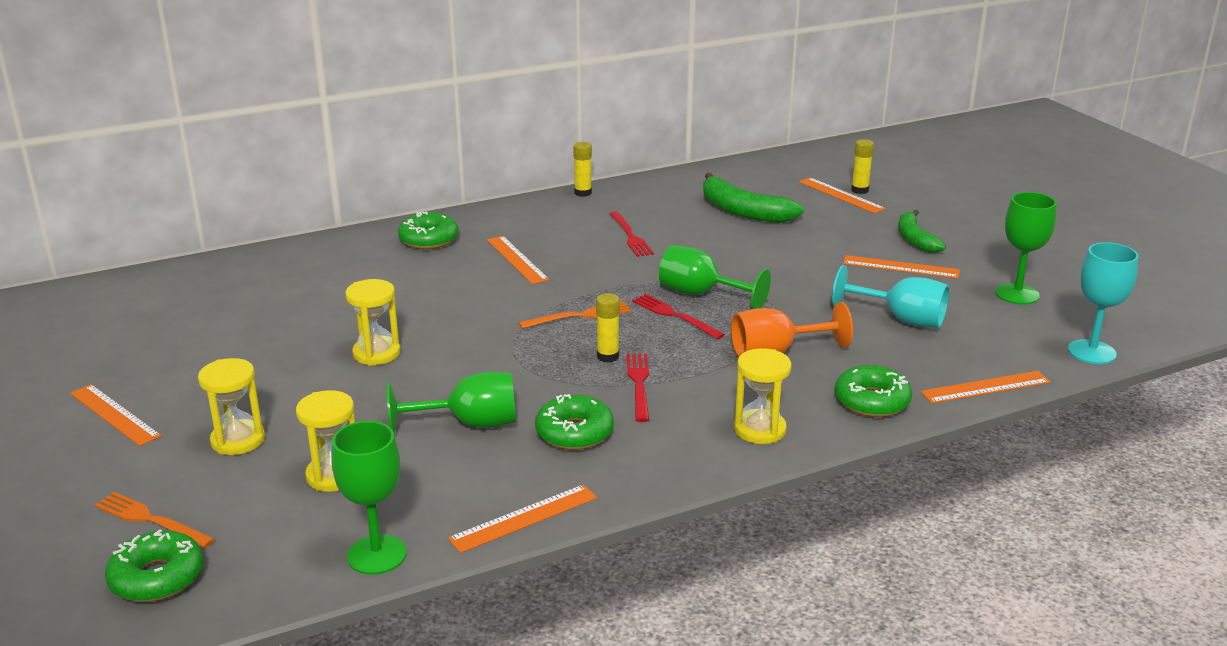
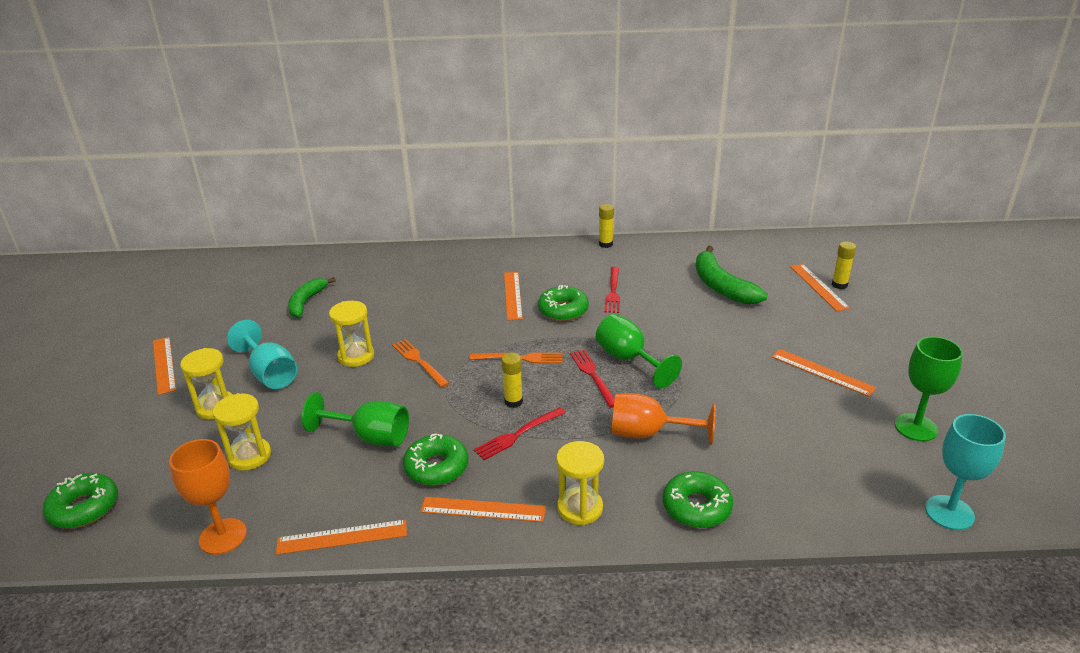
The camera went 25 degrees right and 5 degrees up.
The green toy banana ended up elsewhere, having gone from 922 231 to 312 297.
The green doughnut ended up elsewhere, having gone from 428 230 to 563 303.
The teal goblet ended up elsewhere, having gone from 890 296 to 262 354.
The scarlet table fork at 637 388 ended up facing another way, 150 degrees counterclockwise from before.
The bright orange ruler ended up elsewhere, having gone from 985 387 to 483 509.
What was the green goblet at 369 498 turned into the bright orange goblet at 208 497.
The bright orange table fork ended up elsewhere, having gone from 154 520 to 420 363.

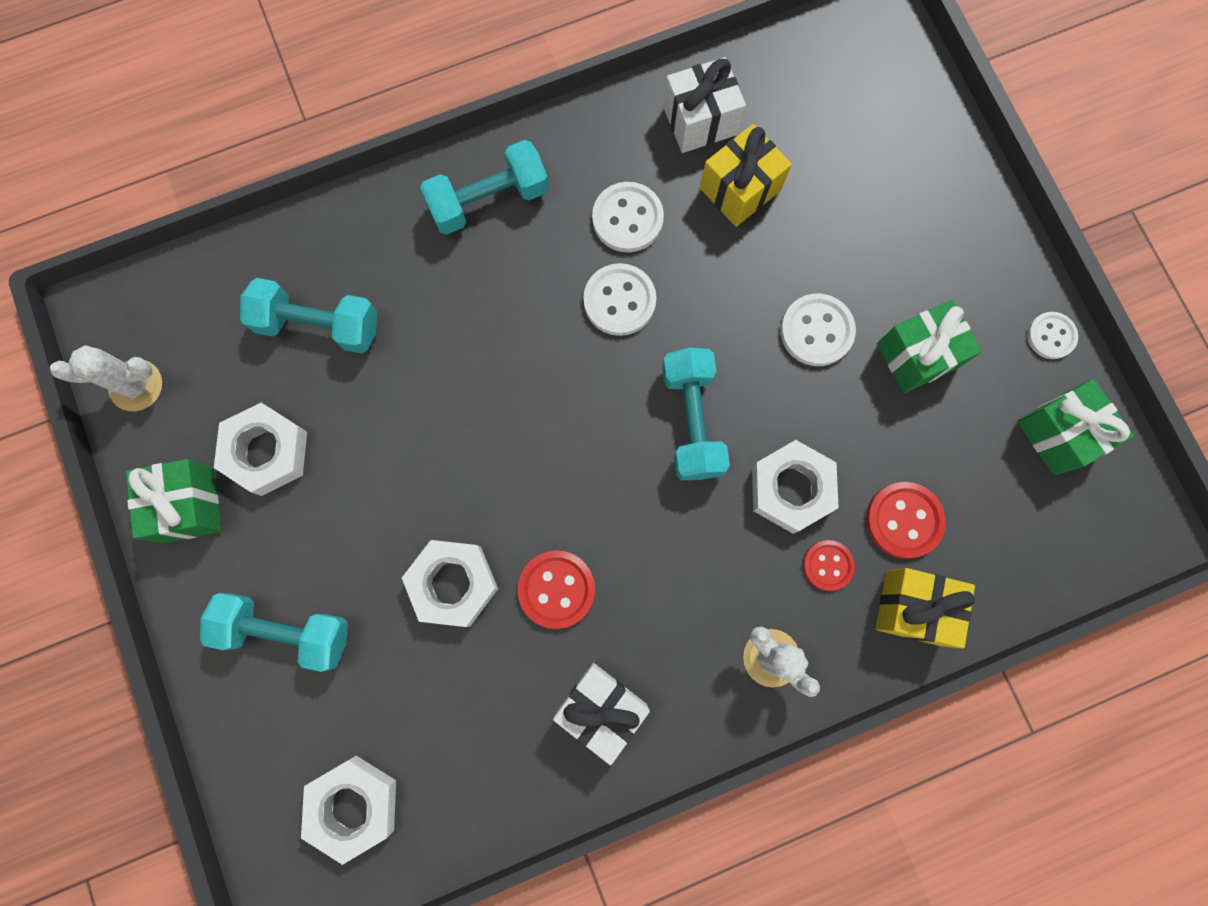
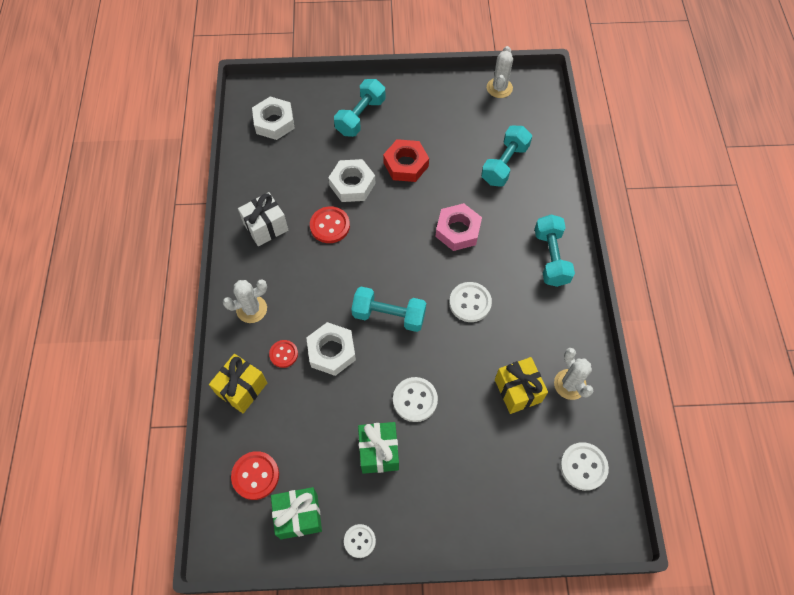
The camera went 110 degrees right and 15 degrees down.
Where the pure white present stood at 704 105, the pure white cactus came to stand at 573 374.
The pure white button ended up elsewhere, having gone from 628 217 to 584 466.
The second view lost the pure white hexagon nut at 260 449.
The second view lost the green present at 173 501.
The scarlet button ended up elsewhere, having gone from 906 520 to 255 475.
The second view gained the scarlet hexagon nut at 406 160.
The second view gained the pink hexagon nut at 458 227.

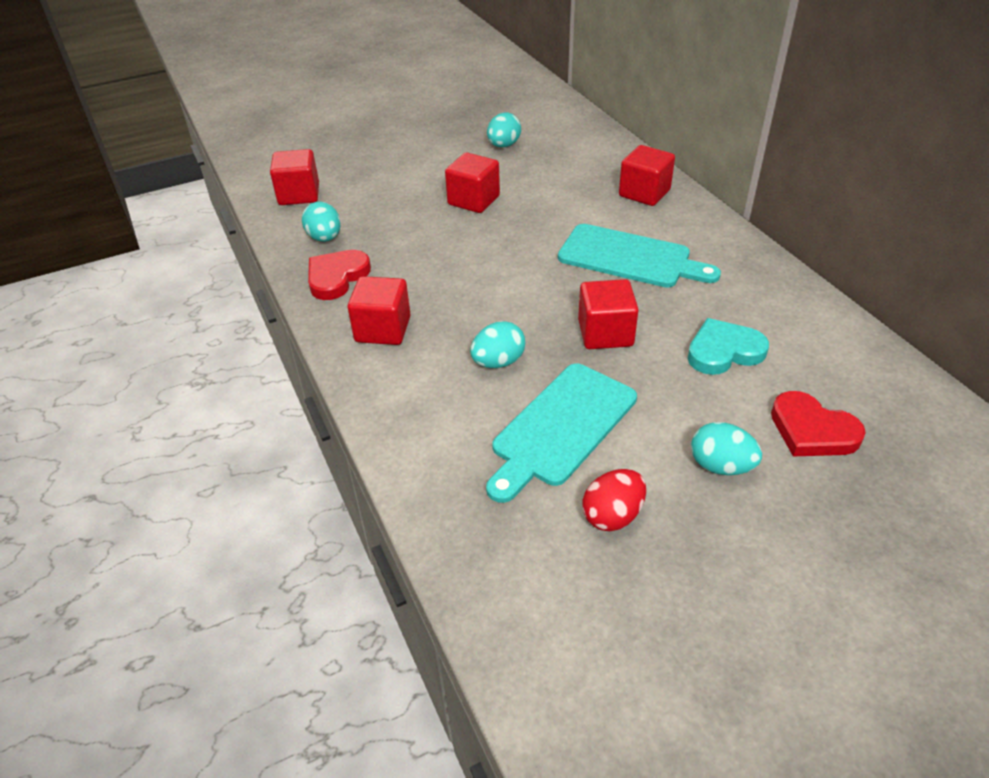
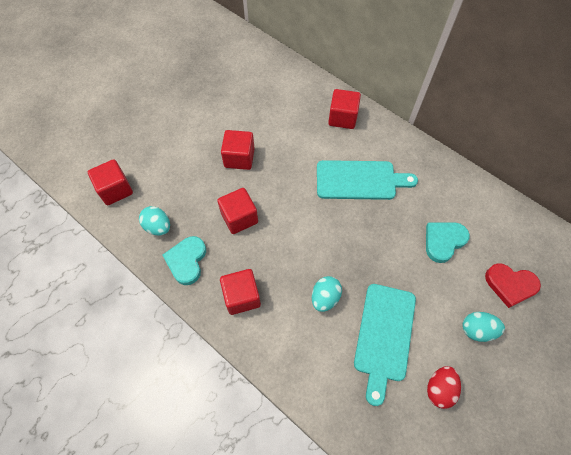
The camera went 25 degrees left and 20 degrees up.
The second view lost the teal egg at 504 130.
What was the scarlet heart at 339 275 turned into the teal heart at 184 260.
The scarlet cube ended up elsewhere, having gone from 608 314 to 237 211.

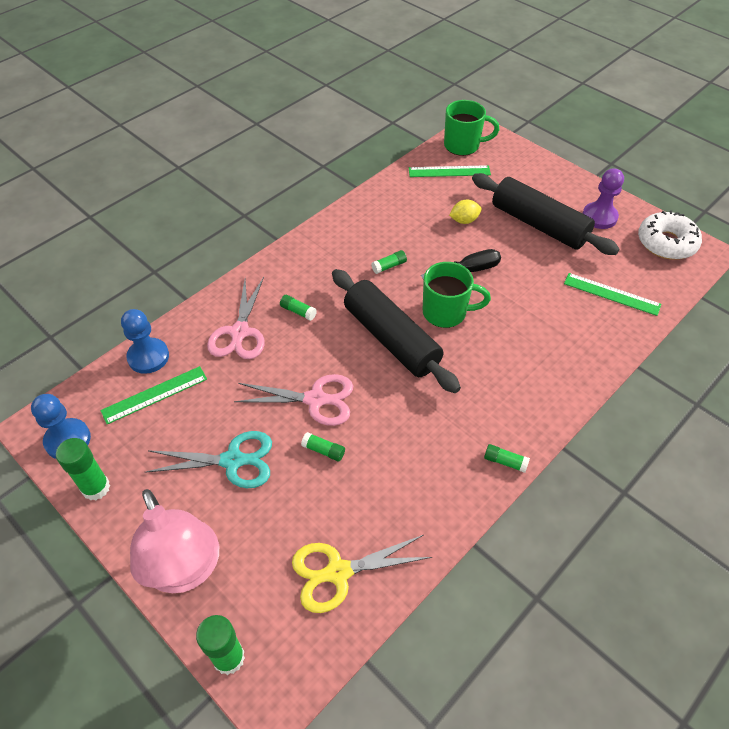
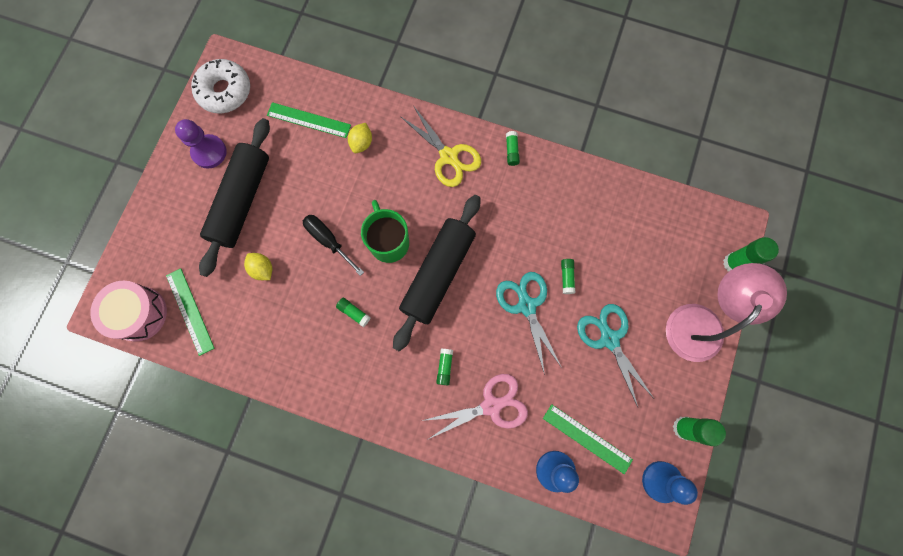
The camera went 115 degrees left and 25 degrees up.
Where the green tea mug stood at 471 128, the pink snare drum came to stand at 128 311.
The green ruler at 612 294 ended up facing another way, 75 degrees counterclockwise from before.
What was the pink pair of scissors at 293 400 turned into the teal pair of scissors at 529 323.
The bright yellow pair of scissors ended up elsewhere, having gone from 362 574 to 440 146.
The second view gained the bright yellow citrus fruit at 360 138.

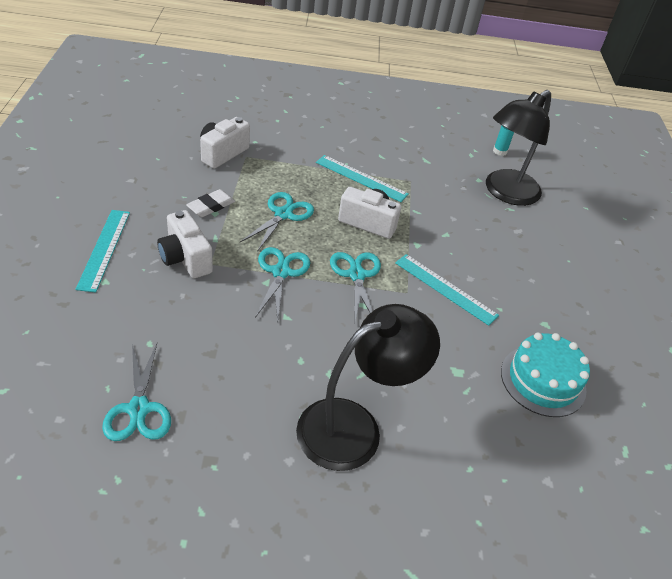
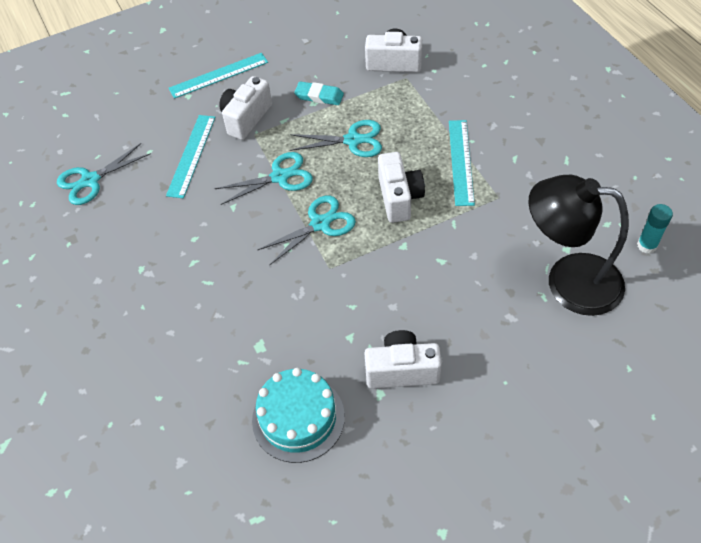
The camera went 70 degrees right and 10 degrees up.
What was the pure white pencil eraser at 210 203 turned into the teal pencil eraser at 319 93.
The teal ruler ended up elsewhere, having gone from 447 290 to 190 157.
The second view lost the jet-black reading lamp at 368 387.
The second view gained the pure white photo camera at 403 359.

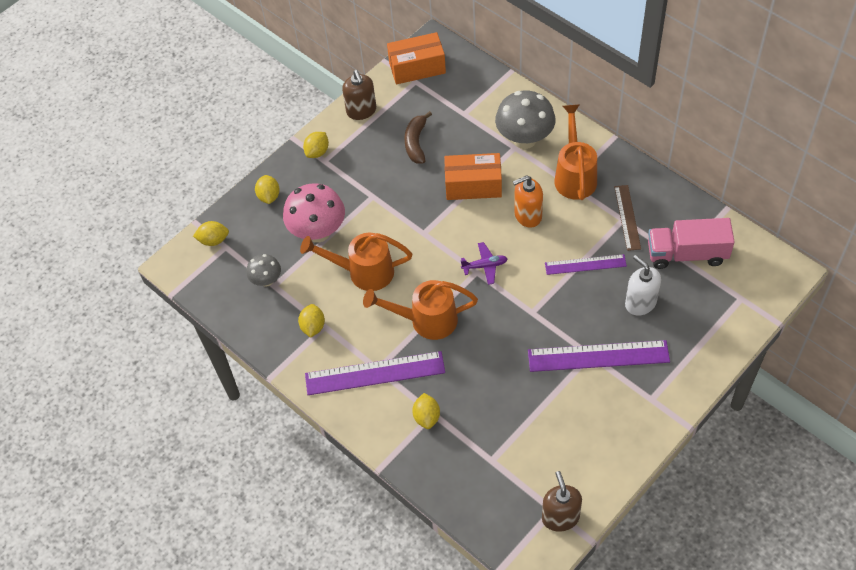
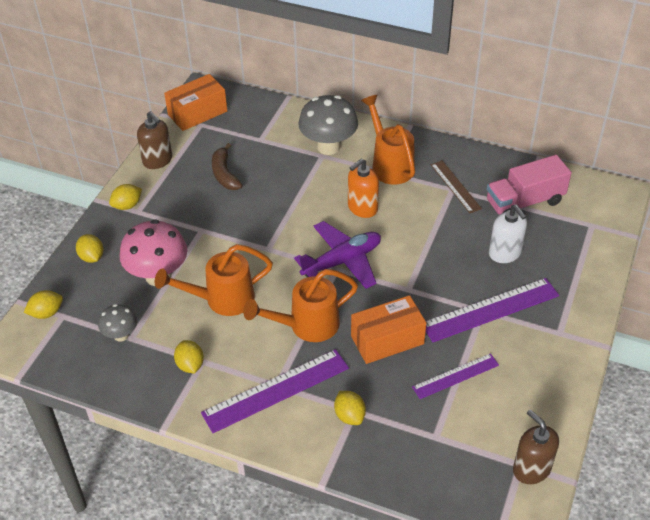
The camera went 25 degrees left and 10 degrees down.
The bright yellow citrus fruit at 316 145 ended up facing another way, 45 degrees clockwise from before.
The bright orange box ended up elsewhere, having gone from 473 176 to 388 329.
The size of the violet aeroplane at 484 263 changed by a factor of 1.90.
The violet ruler ended up elsewhere, having gone from 586 264 to 455 376.
The pure white soap pump at 643 285 ended up facing another way, 150 degrees counterclockwise from before.

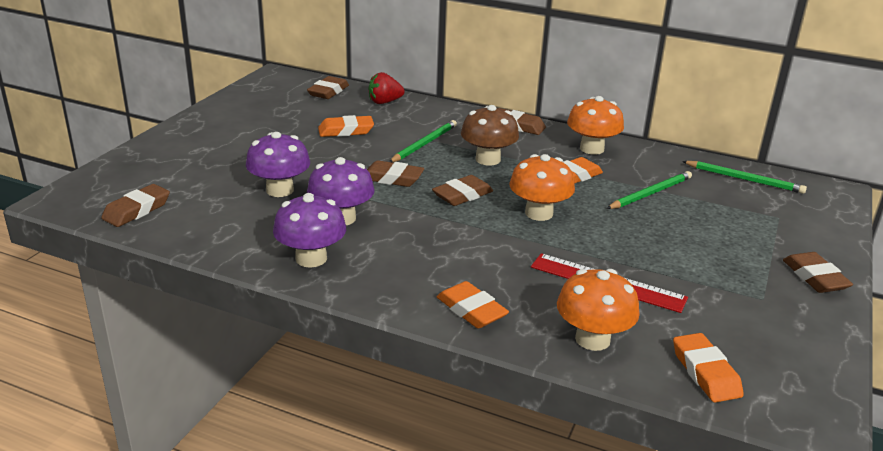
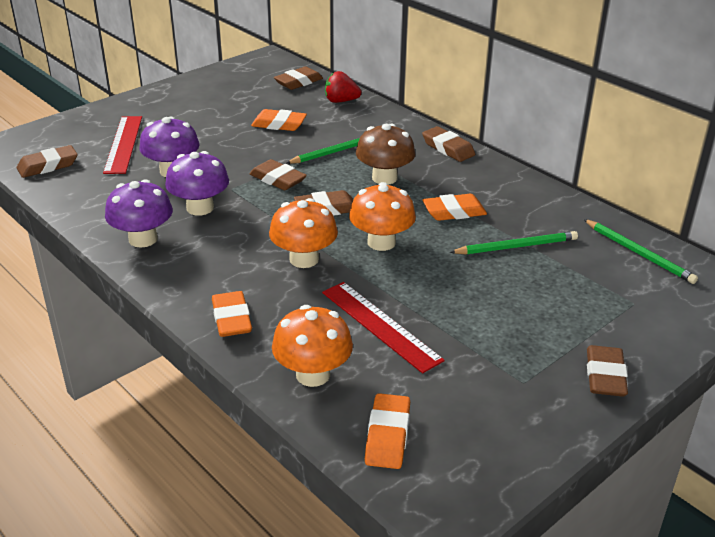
The camera went 25 degrees right and 5 degrees up.
The bright orange fungus ended up elsewhere, having gone from 595 125 to 303 233.
The second view gained the scarlet ruler at 122 145.

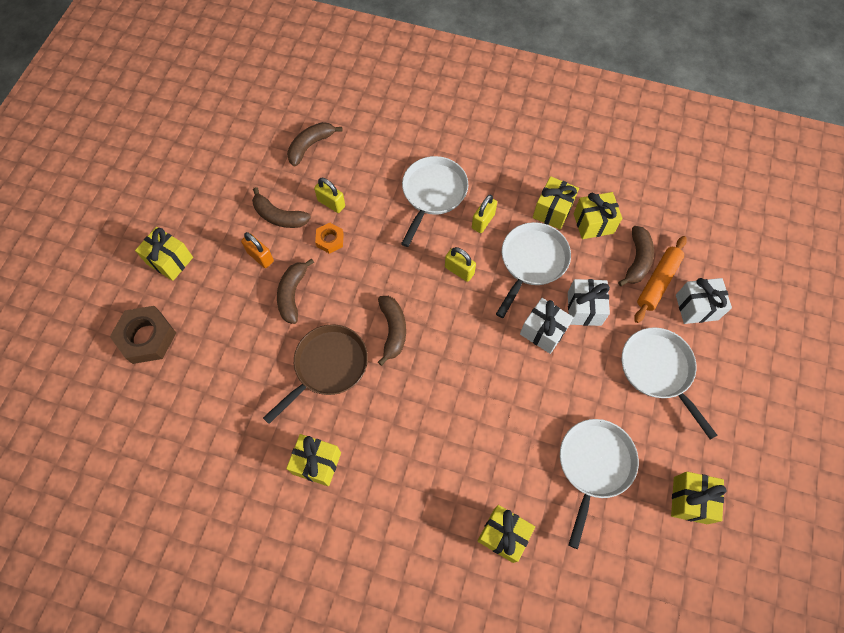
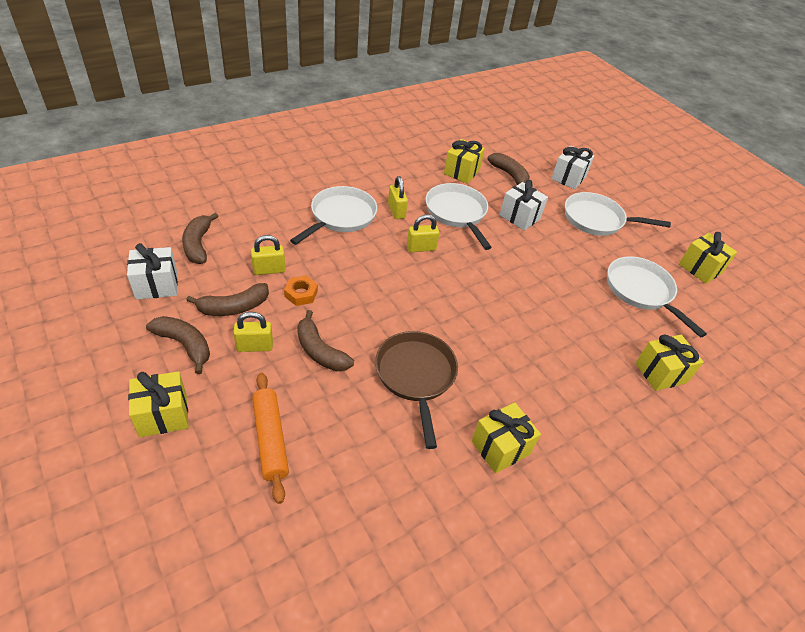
The camera went 55 degrees left and 20 degrees down.
The pure white frying pan at 434 201 ended up facing another way, 60 degrees clockwise from before.
The second view lost the bright yellow present at 556 203.
What was the bright orange lock at 257 250 turned into the bright yellow lock at 253 332.
The bright orange pastry roller ended up elsewhere, having gone from 660 279 to 270 438.
The russet toy banana ended up elsewhere, having gone from 392 331 to 178 345.
The pure white present ended up elsewhere, having gone from 547 326 to 152 271.
The second view lost the russet hexagon nut at 143 335.

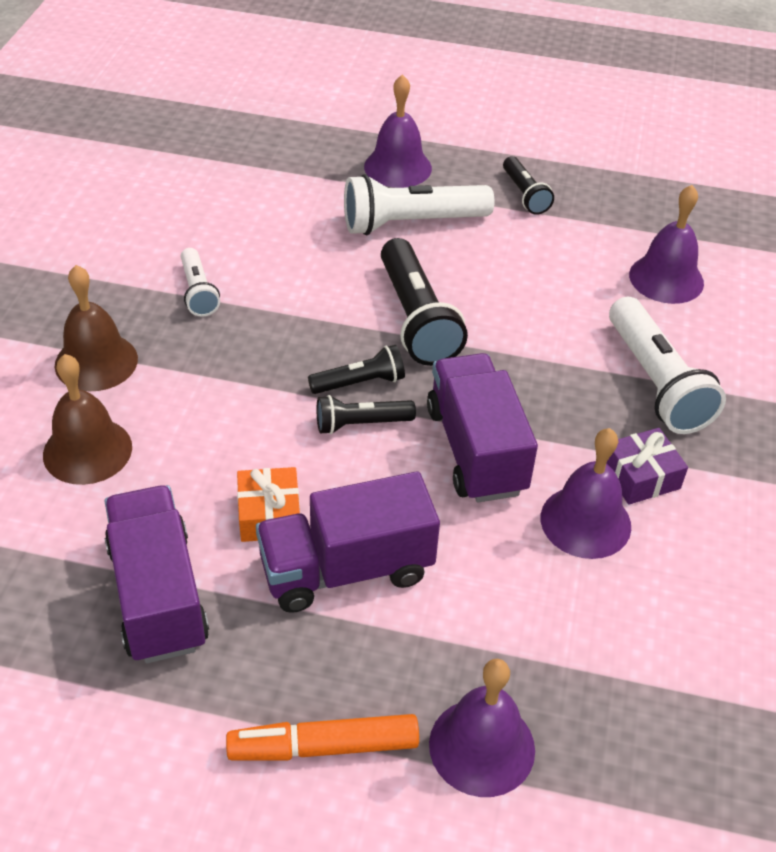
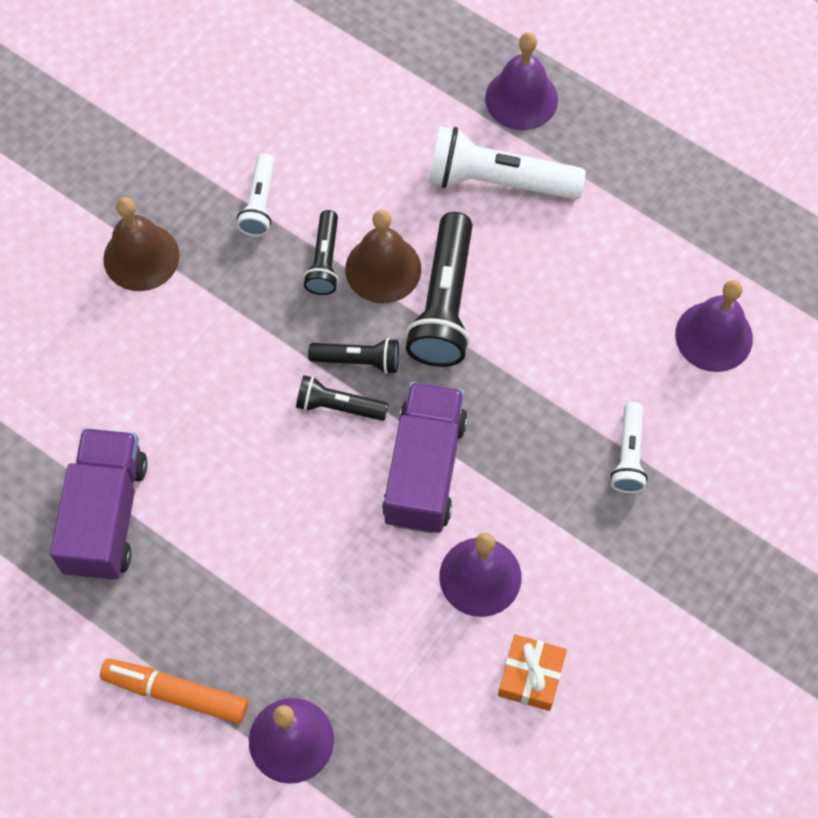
The camera went 25 degrees right and 20 degrees up.
The jet-black torch ended up elsewhere, having gone from 528 185 to 320 252.
The size of the pure white torch at 667 365 changed by a factor of 0.56.
The russet school bell ended up elsewhere, having gone from 87 419 to 383 256.
The second view lost the violet present at 647 466.
The bright orange present ended up elsewhere, having gone from 268 504 to 532 672.
The second view lost the violet toy truck at 348 542.

